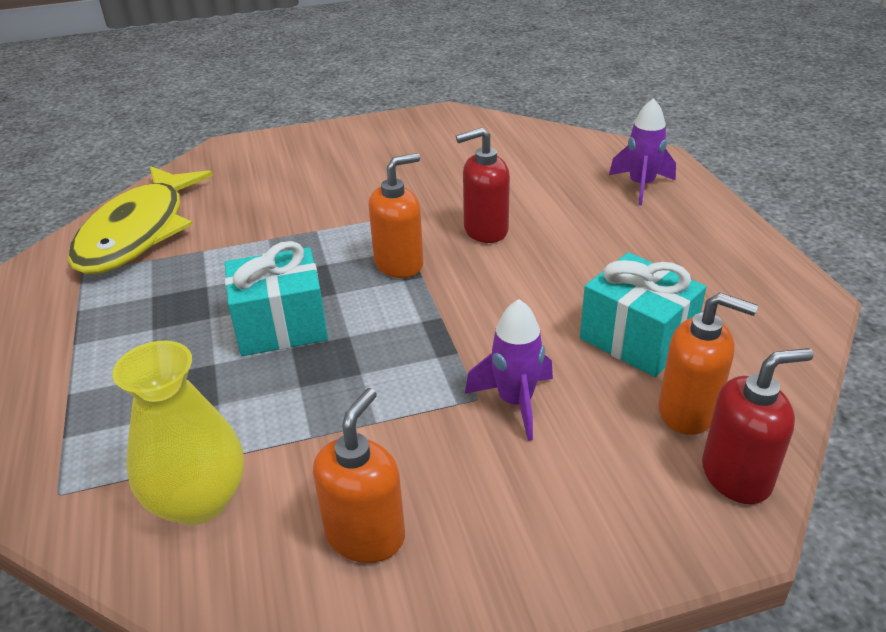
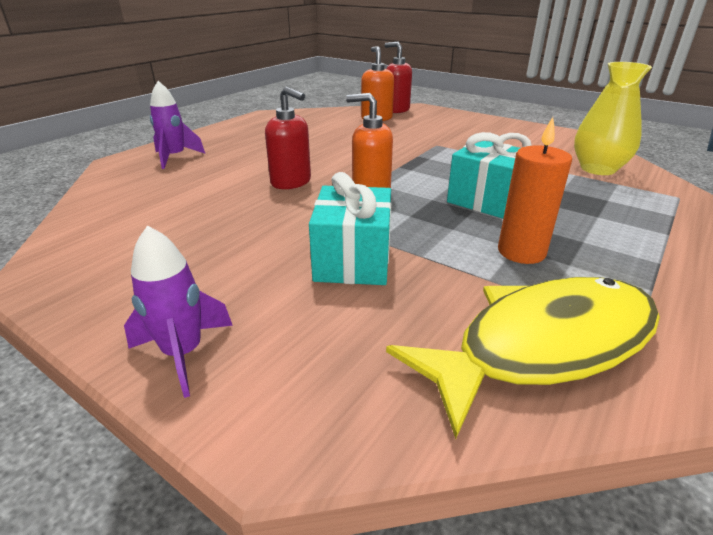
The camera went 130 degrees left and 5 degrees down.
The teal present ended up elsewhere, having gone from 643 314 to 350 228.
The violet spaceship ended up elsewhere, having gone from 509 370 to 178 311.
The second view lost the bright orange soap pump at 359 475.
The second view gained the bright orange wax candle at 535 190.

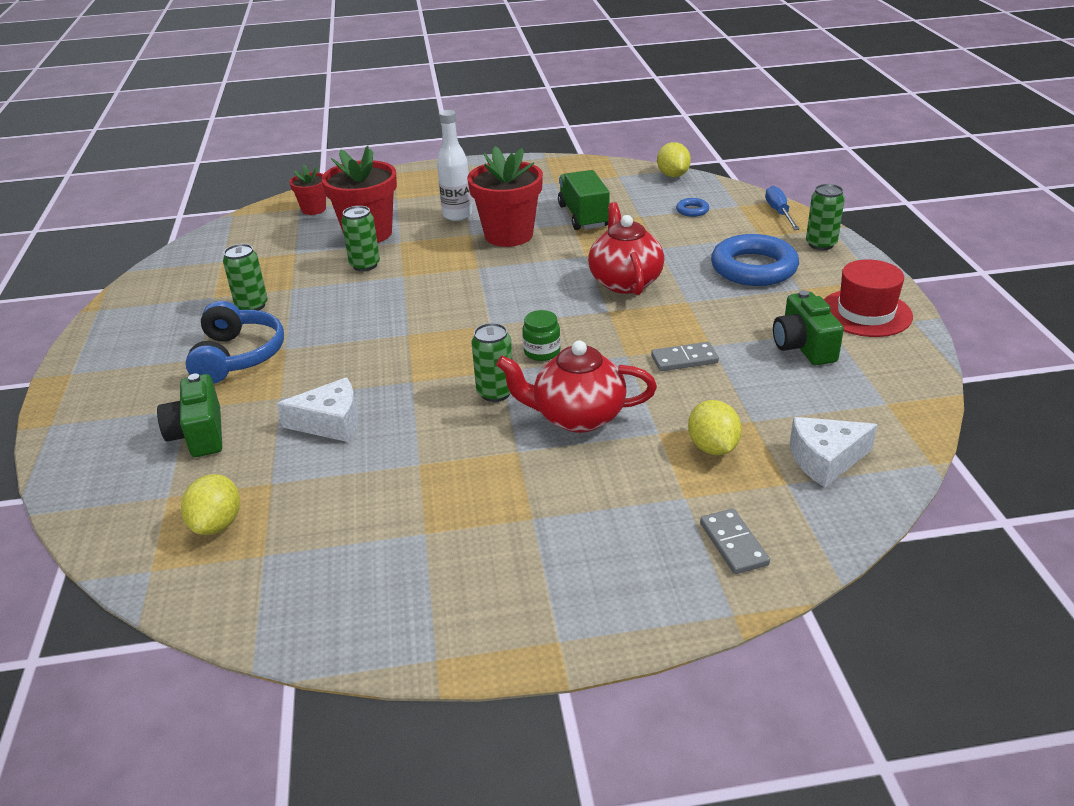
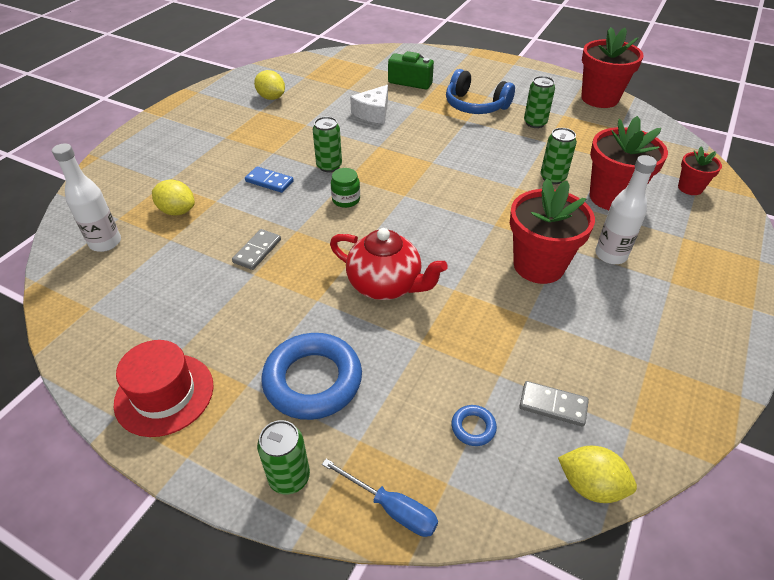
The camera went 125 degrees right and 10 degrees up.
The second view lost the green toy truck at 583 200.
The second view lost the green photo camera at 808 327.
Where the scarlet tea pot stood at 576 386, the royal blue domino tile came to stand at 269 180.
Where the pure white cheese wedge stood at 834 452, the pure white flask came to stand at 86 197.
The bright yellow citrus fruit ended up elsewhere, having gone from 210 504 to 269 85.
The gray domino tile ended up elsewhere, having gone from 735 541 to 554 403.
The second view gained the scarlet plant pot at 612 67.

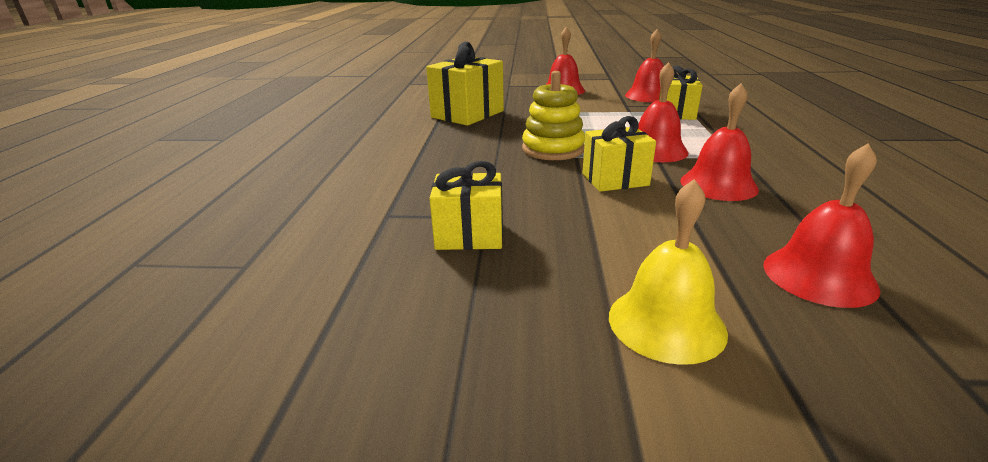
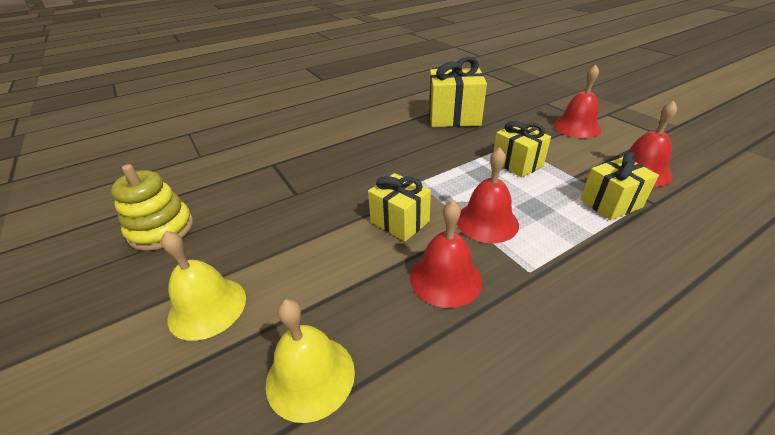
The camera went 55 degrees right and 10 degrees up.
The bright yellow stacking rings ended up elsewhere, having gone from 553 115 to 152 207.
What was the scarlet school bell at 821 225 turned into the bright yellow school bell at 310 361.
The bright yellow present ended up elsewhere, having gone from 466 205 to 522 149.

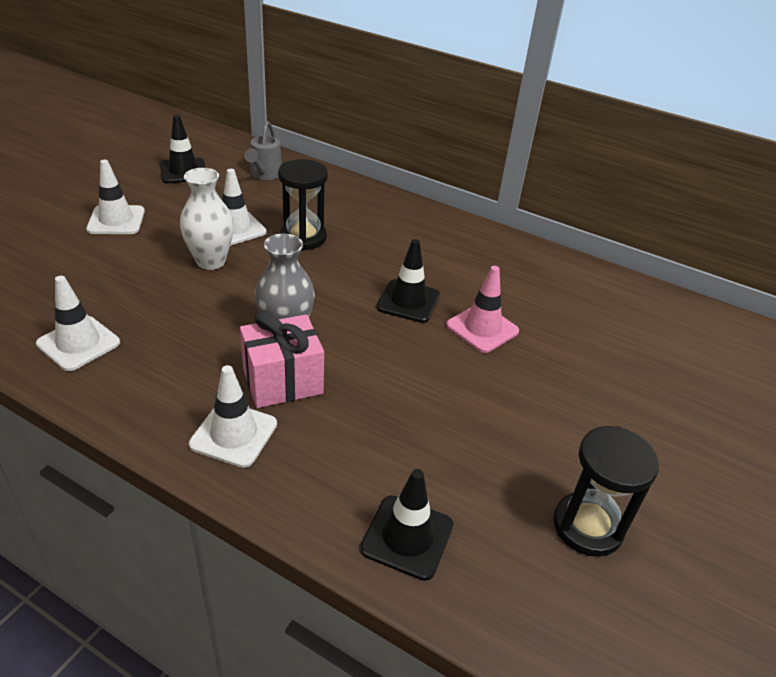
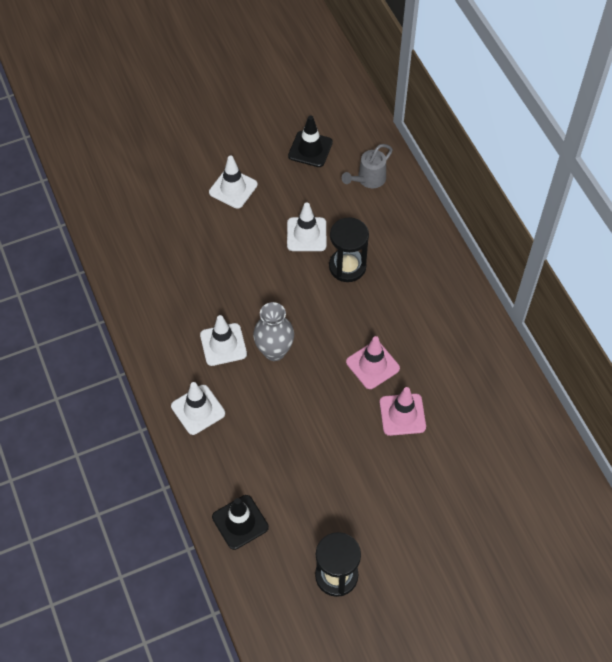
The camera went 40 degrees right and 20 degrees up.
The second view lost the pure white flower vase at 207 219.
What was the jet-black traffic cone at 408 281 turned into the pink traffic cone at 373 362.
The pure white traffic cone ended up elsewhere, having gone from 78 323 to 223 340.
The second view lost the pink present at 282 359.

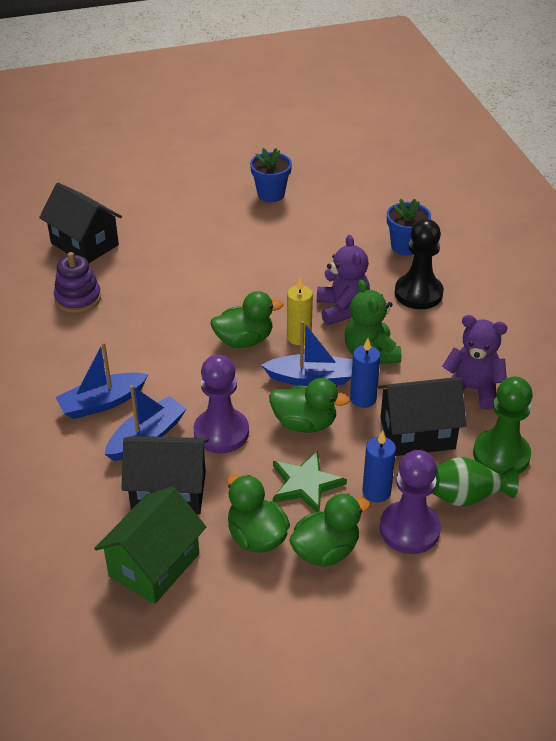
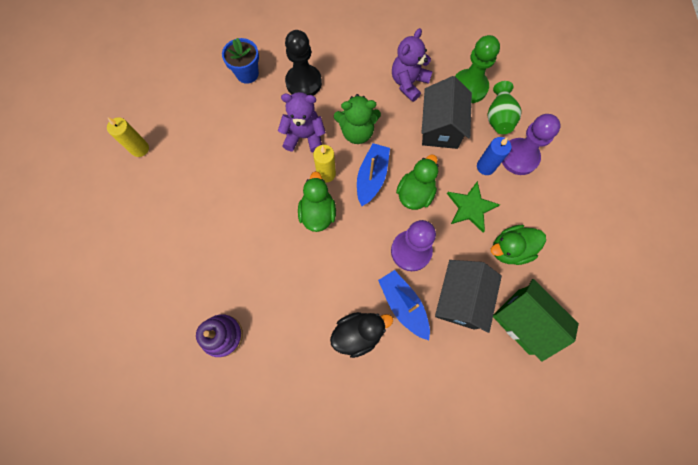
The camera went 75 degrees left and 30 degrees up.
Where the royal blue plant pot stood at 271 175, the bright yellow wax candle came to stand at 128 137.
The second view lost the jet-black cottage at 80 223.
The second view lost the royal blue wax candle at 365 373.
Where the royal blue boat stood at 102 380, the jet-black toy duck came to stand at 361 335.
The second view lost the green toy duck at 329 530.

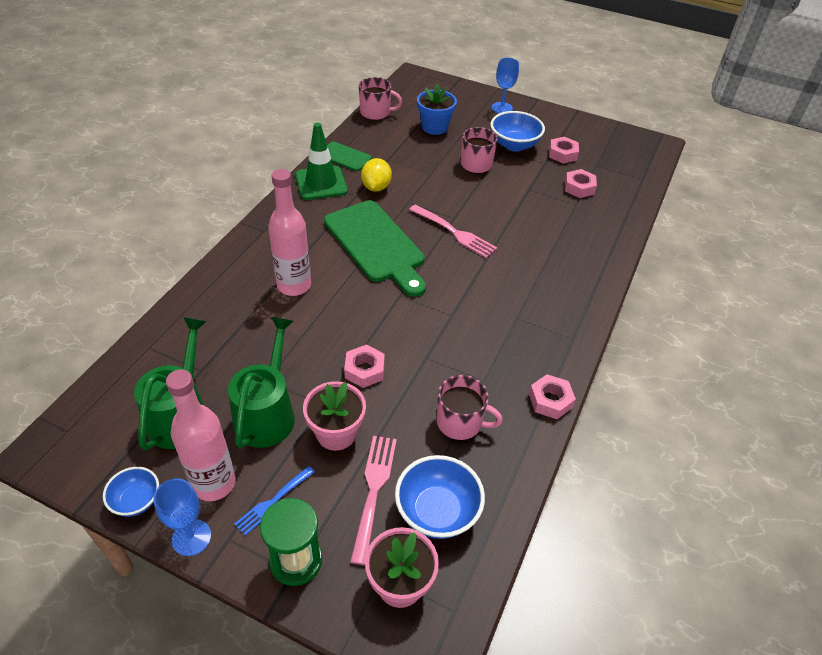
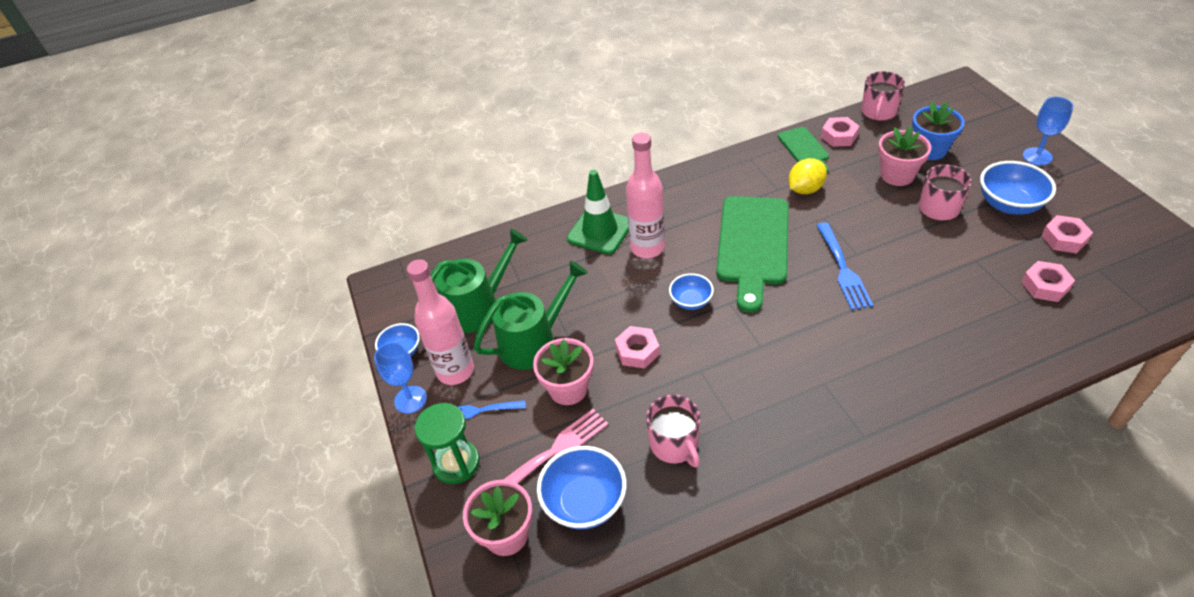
The camera went 50 degrees right and 0 degrees up.
The pink tea mug at 380 98 ended up facing another way, 60 degrees clockwise from before.
The green traffic cone ended up elsewhere, having gone from 321 161 to 598 212.
What was the pink table fork at 453 231 turned into the royal blue table fork at 844 266.
The pink hexagon nut ended up elsewhere, having gone from 552 396 to 840 132.
The second view gained the pink plant pot at 904 156.
The second view gained the royal blue deep dish at 691 291.

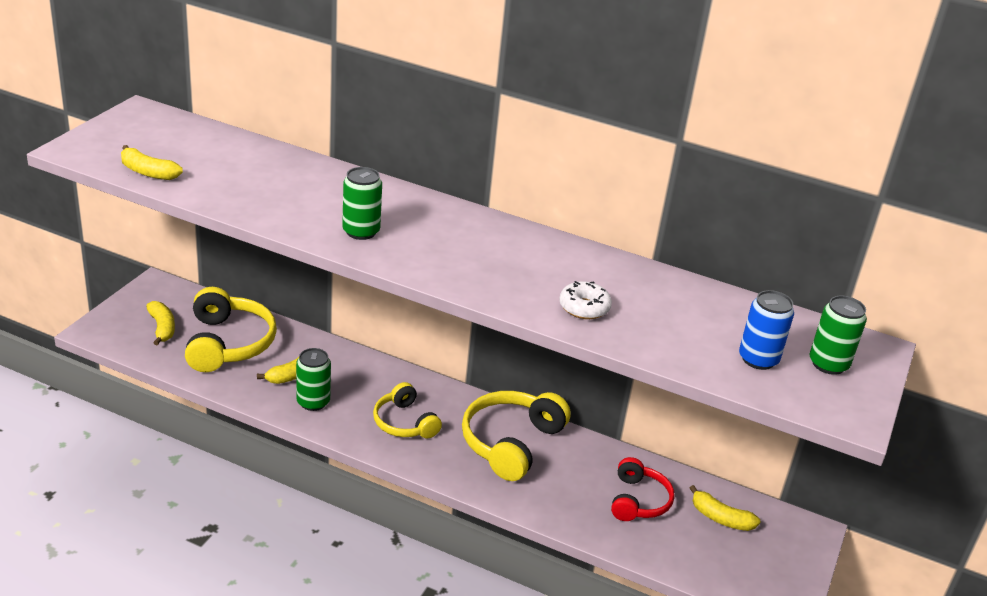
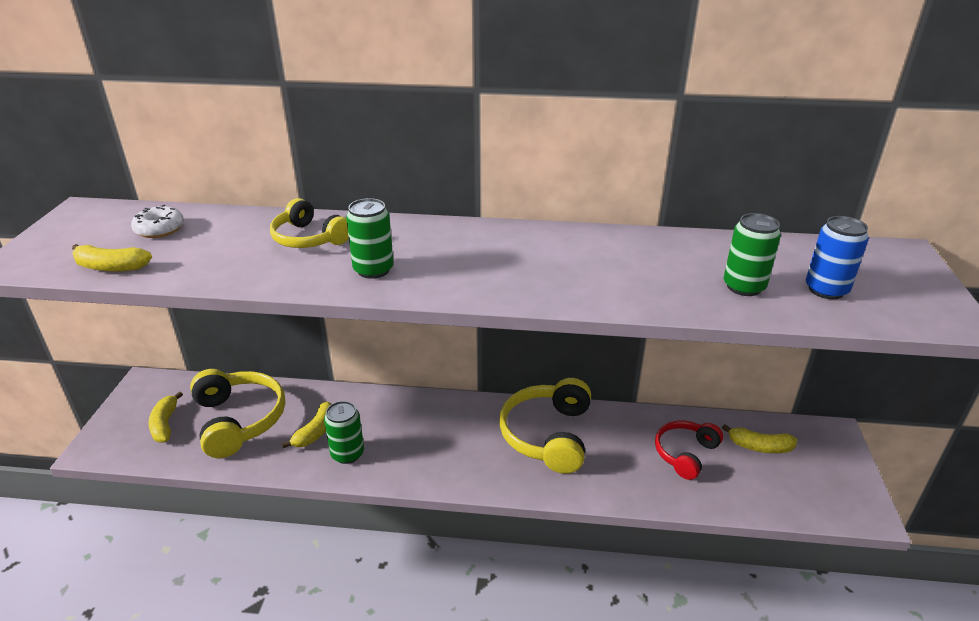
The camera went 15 degrees left and 0 degrees up.
The pure white doughnut ended up elsewhere, having gone from 585 300 to 157 221.
The green can ended up elsewhere, having gone from 838 335 to 752 254.
The bright yellow toy banana at 160 323 ended up facing another way, 150 degrees counterclockwise from before.
The bright yellow headphones ended up elsewhere, having gone from 407 410 to 309 223.
The scarlet headphones at 643 489 ended up facing another way, 135 degrees counterclockwise from before.

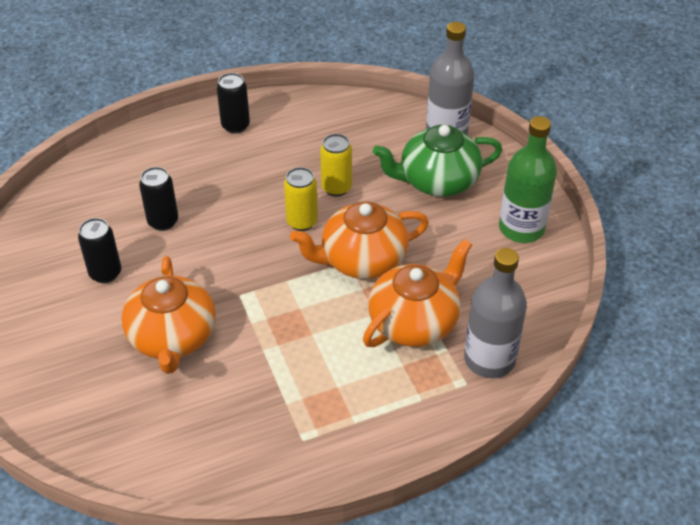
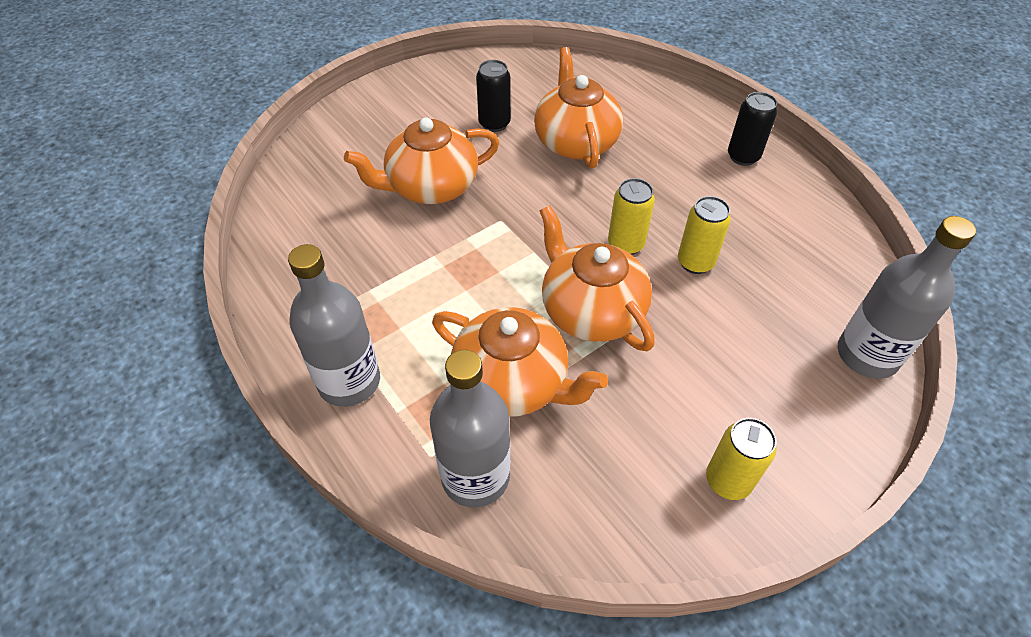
The camera went 75 degrees right and 5 degrees up.
Where the green flask stood at 528 179, the bright yellow can came to stand at 741 459.
The second view lost the green tea pot at 437 161.
Where the jet-black can stood at 158 199, the bright orange tea pot came to stand at 578 108.
The second view gained the gray flask at 334 325.

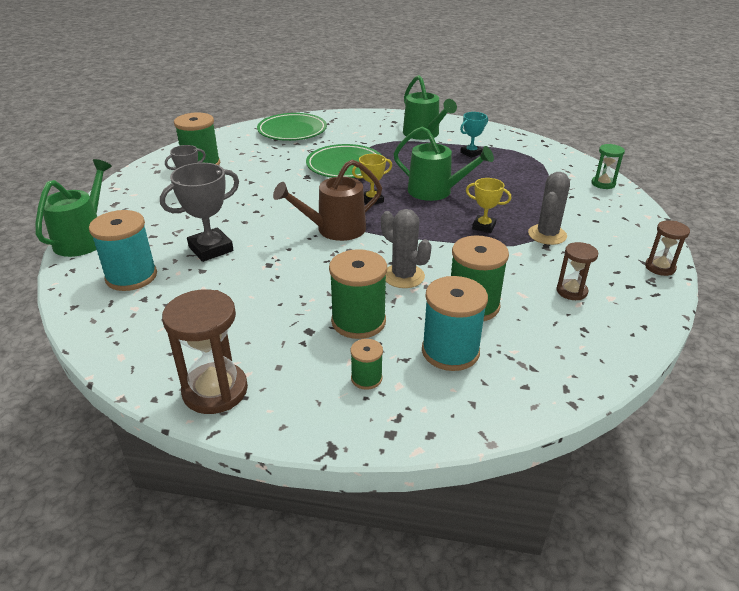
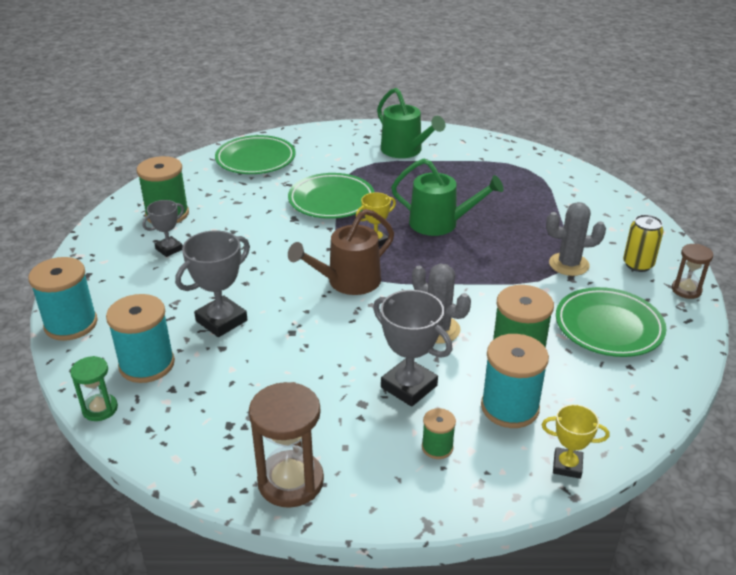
The camera went 10 degrees left and 0 degrees up.
The second view lost the teal prize cup at 474 135.
The green sand timer ended up elsewhere, having gone from 608 166 to 94 388.
Where the green watering can stood at 74 208, the teal reel of thread came to stand at 63 299.
The gray cactus at 549 208 ended up facing another way, 75 degrees clockwise from before.
The bright yellow prize cup ended up elsewhere, having gone from 488 205 to 575 441.
Where the russet sand timer stood at 577 271, the green dinner plate came to stand at 611 322.
Where the green reel of thread stood at 358 294, the gray prize cup came to stand at 412 348.
The second view gained the bright yellow can at 643 243.

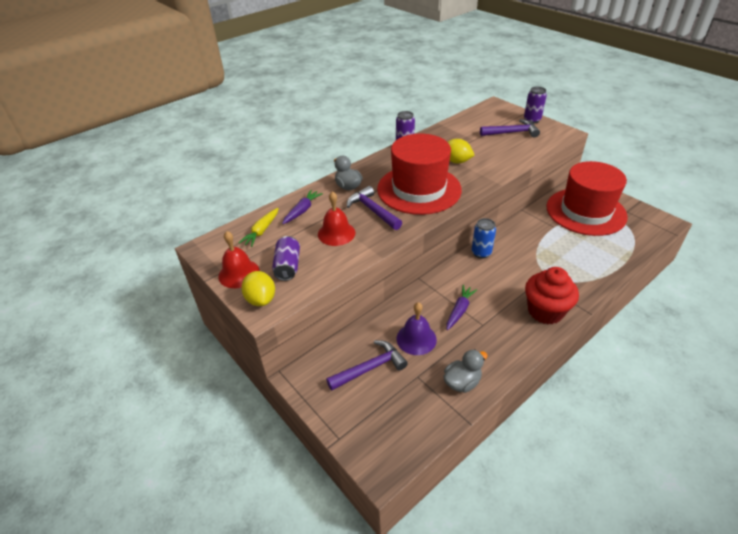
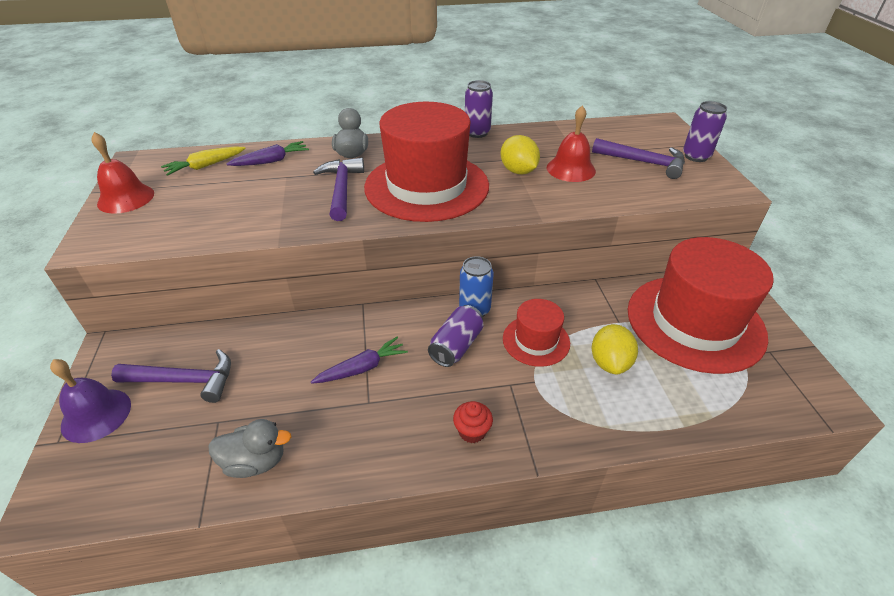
The camera went 30 degrees right and 0 degrees up.
The scarlet school bell ended up elsewhere, having gone from 336 218 to 571 143.
The violet can ended up elsewhere, having gone from 286 258 to 456 336.
The size of the scarlet muffin at 552 296 changed by a factor of 0.46.
The bright yellow citrus fruit ended up elsewhere, having gone from 258 288 to 615 349.
The violet school bell ended up elsewhere, having gone from 417 328 to 90 401.
The second view gained the scarlet top hat at 536 333.

